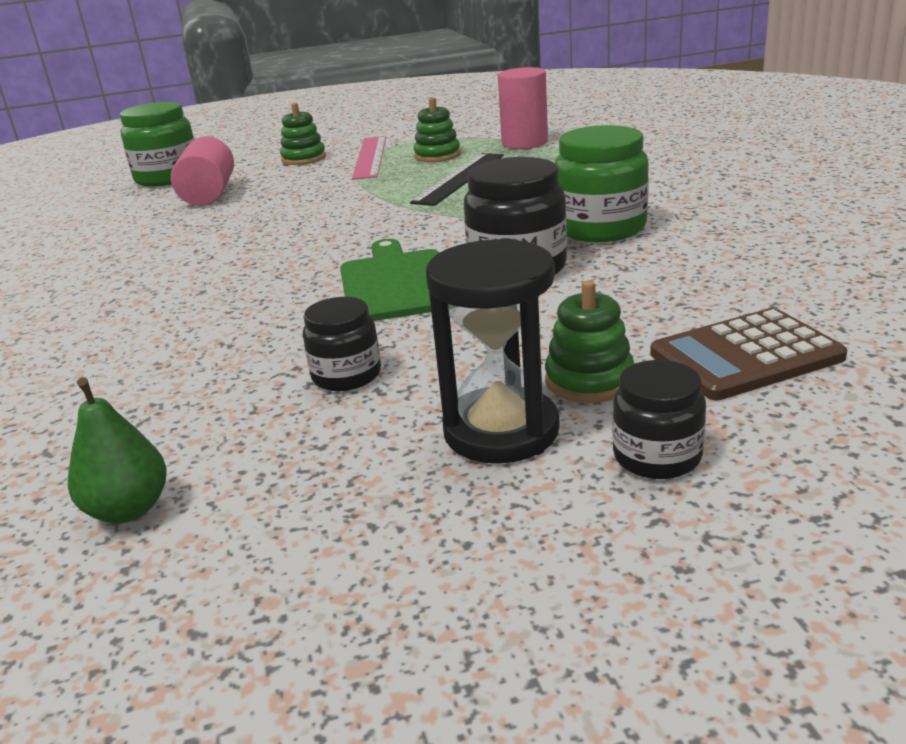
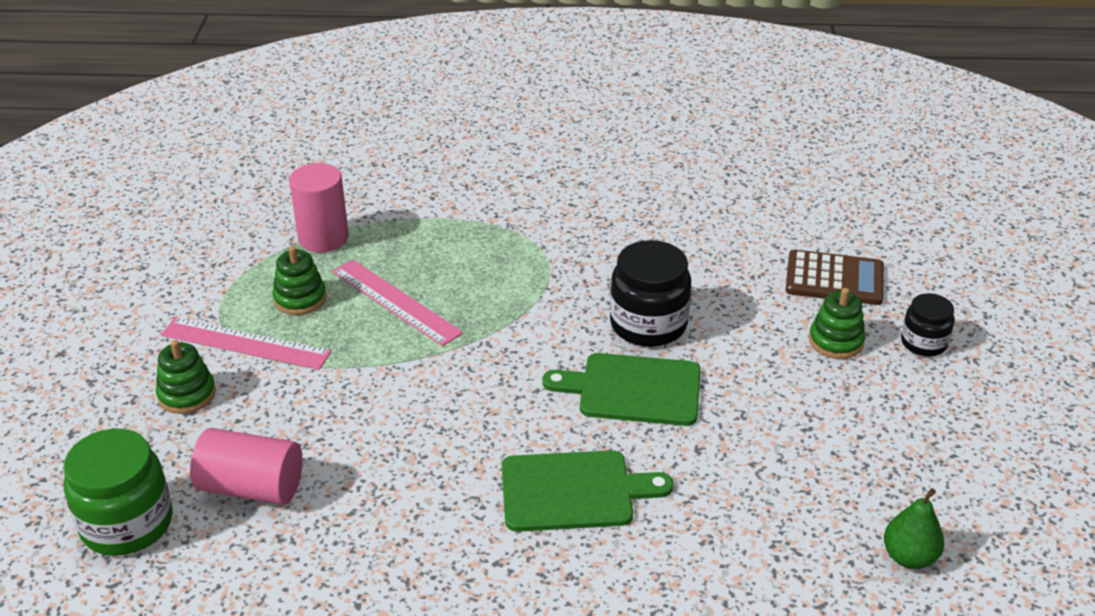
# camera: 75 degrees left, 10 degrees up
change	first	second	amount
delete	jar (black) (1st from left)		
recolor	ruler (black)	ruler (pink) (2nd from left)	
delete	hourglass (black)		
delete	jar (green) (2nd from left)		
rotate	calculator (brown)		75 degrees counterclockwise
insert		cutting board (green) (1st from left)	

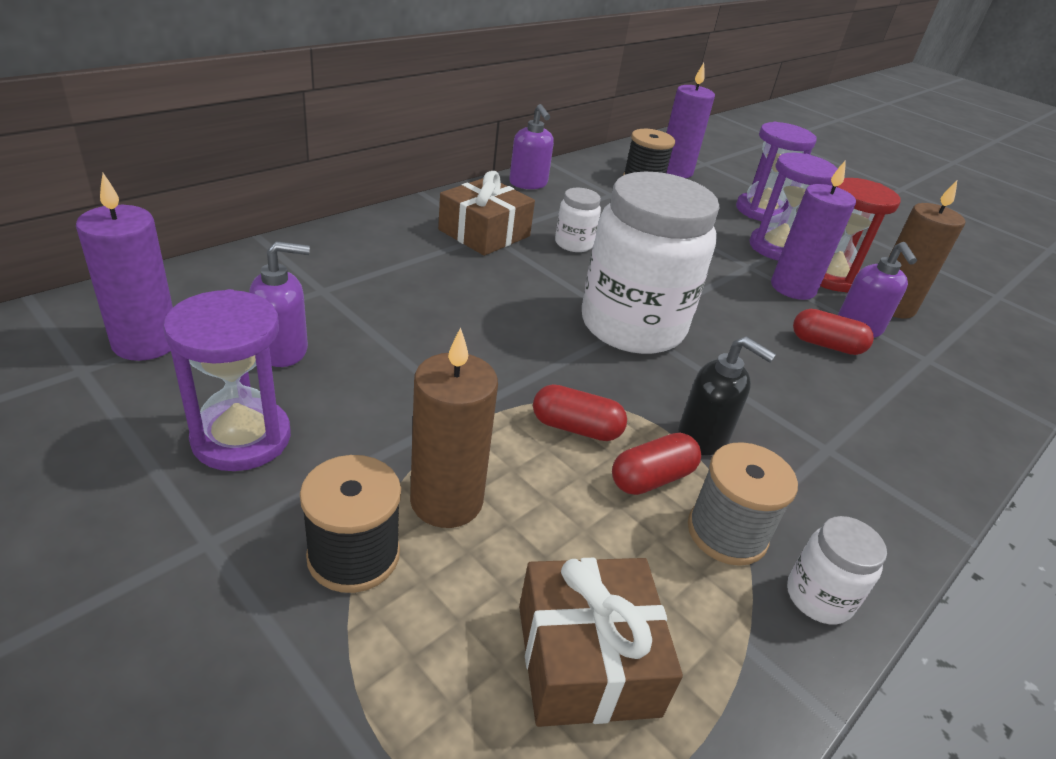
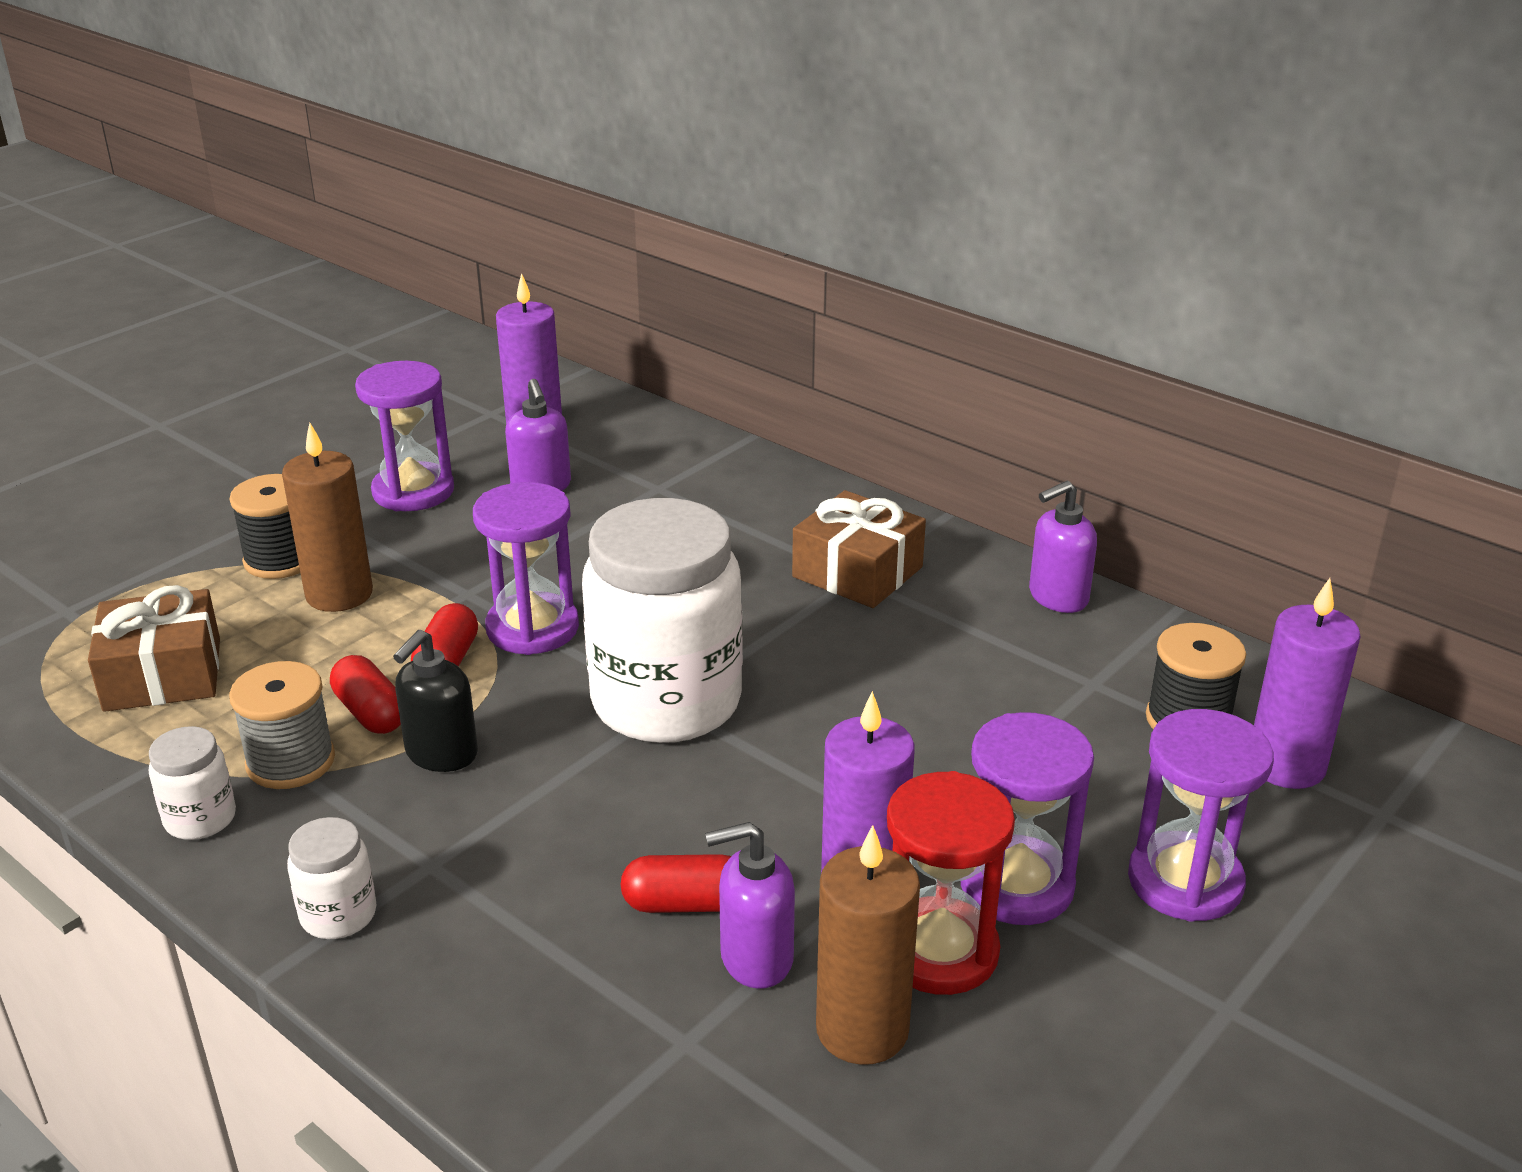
# camera: 90 degrees right, 5 degrees down
change	first	second	amount
move	jar (white) (1st from left in the first image)	jar (white) (2nd from left)	
rotate	capsule (red) (3rd from left)		75 degrees clockwise
insert		hourglass (purple) (2nd from left)	

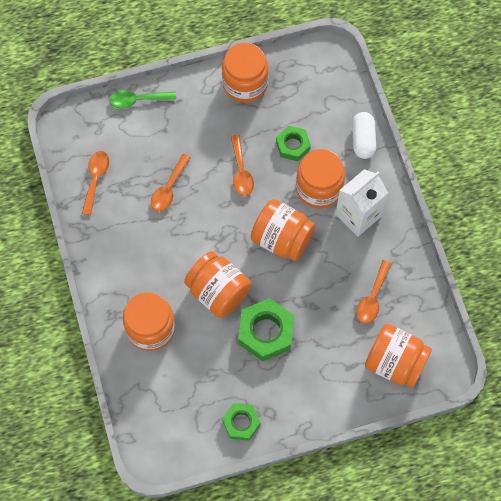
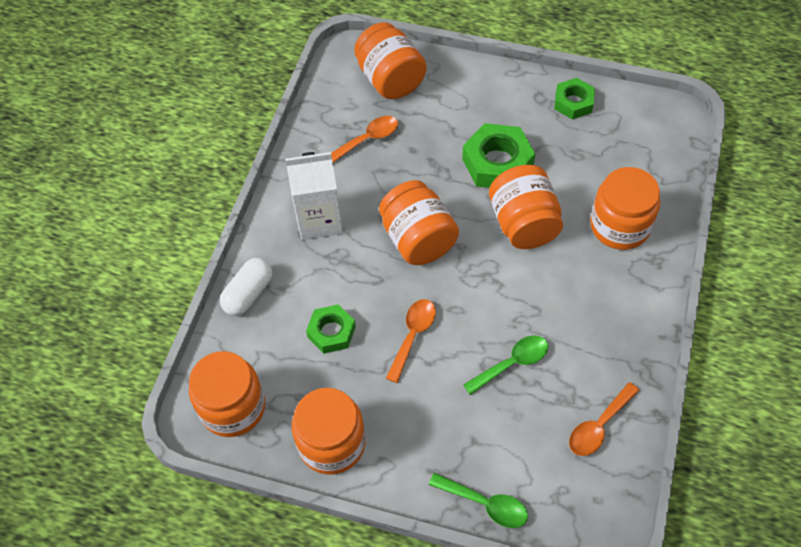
# camera: 145 degrees left, 10 degrees down
change	first	second	amount
recolor	spoon (orange) (2nd from left)	spoon (green) (2nd from left)	
move	jar (orange) (5th from left in the first image)	jar (orange) (1st from left)	

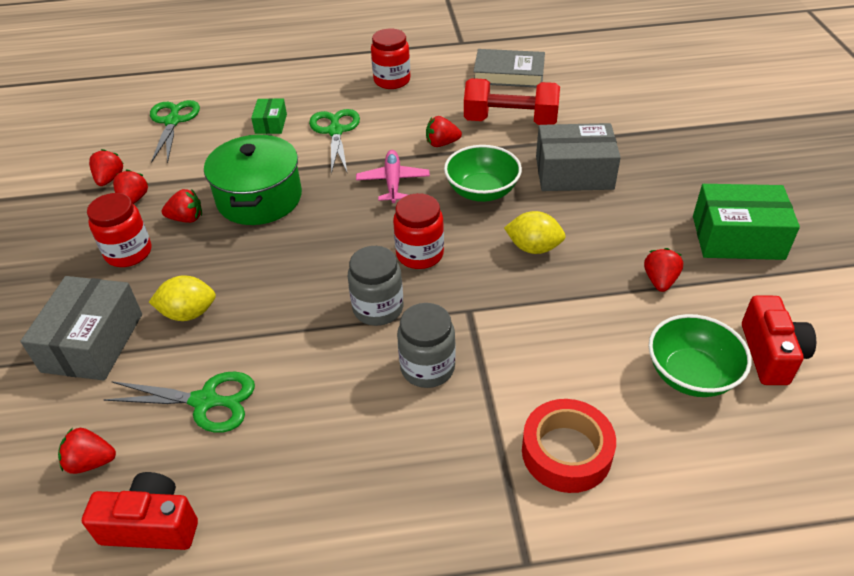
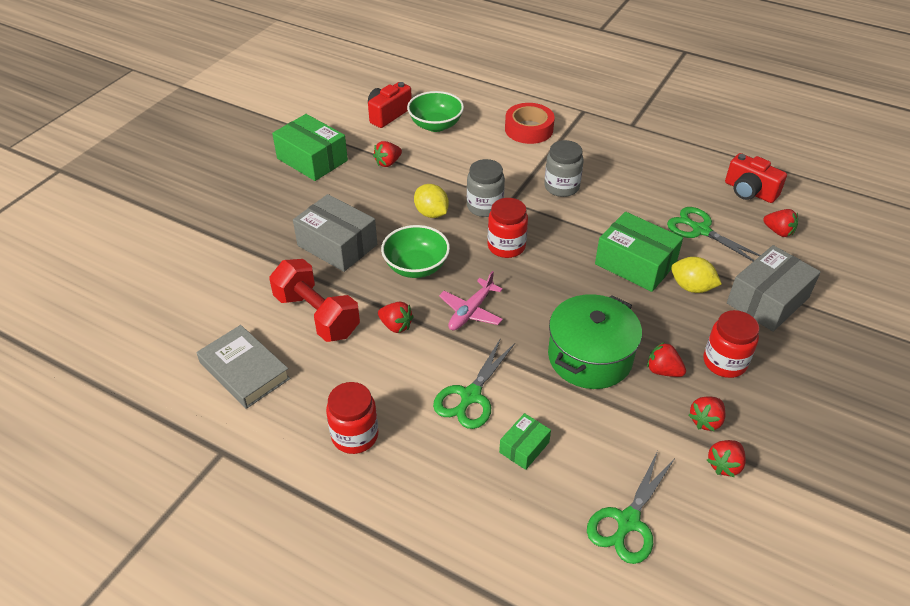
# camera: 145 degrees left, 0 degrees up
change	first	second	amount
move	jar (grey) (1st from left)		
insert		box (green) (3rd from left)	

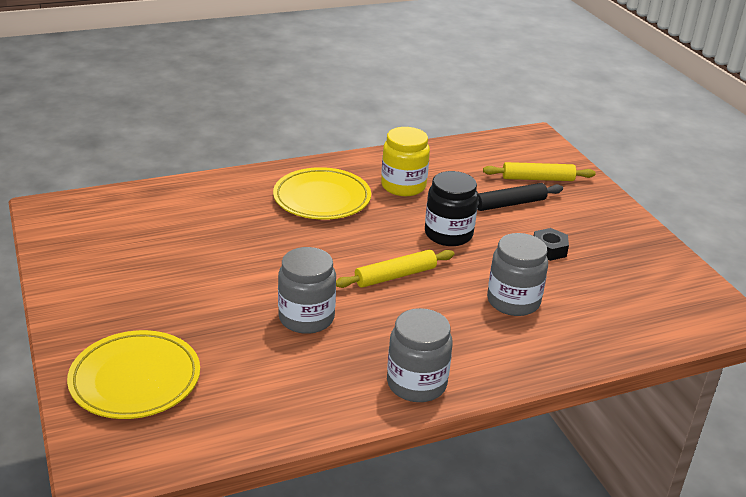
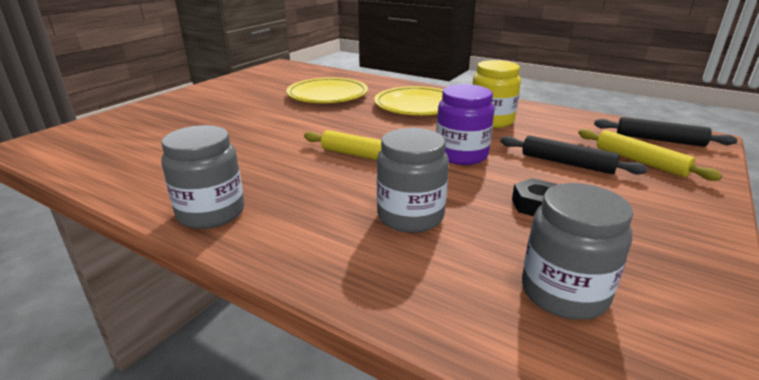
# camera: 55 degrees right, 5 degrees down
change	first	second	amount
move	plate (yellow) (1st from left)		
move	jar (grey) (1st from left in the first image)	jar (grey) (3rd from left)	
recolor	jar (black)	jar (purple)	
insert		rolling pin (black) (2nd from left)	

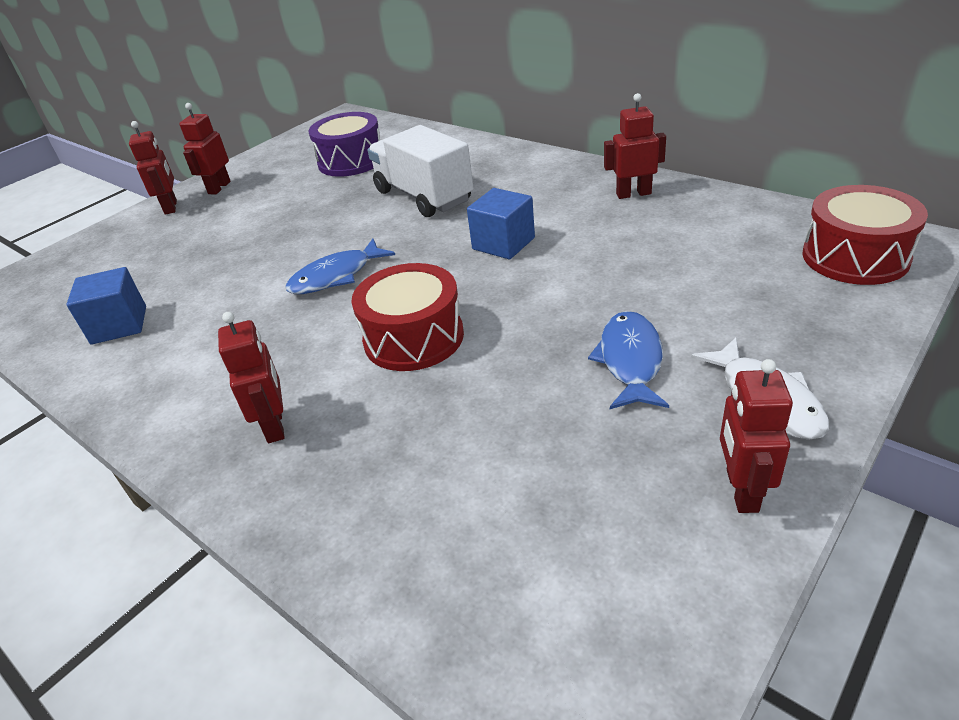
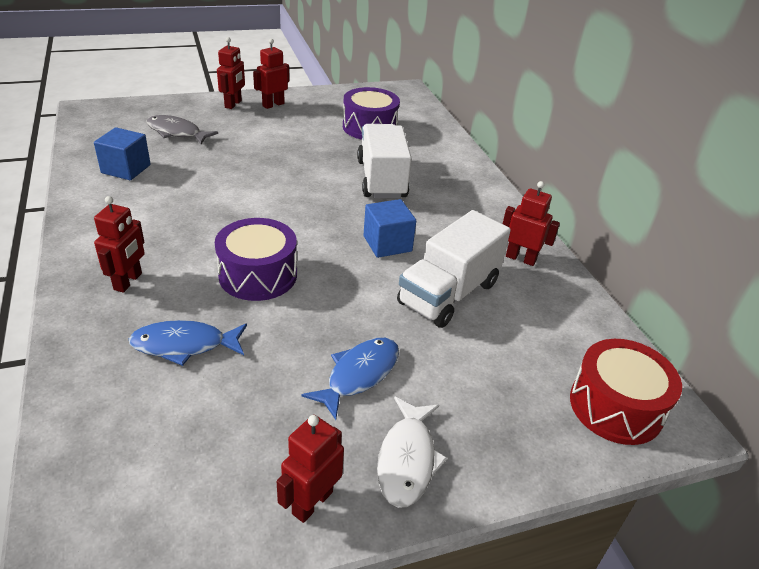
# camera: 25 degrees right, 0 degrees up
change	first	second	amount
move	fish (blue) (1st from left)		
recolor	drum (red) (1st from left)	drum (purple) (1st from left)	
insert		fish (grey)	
insert		truck (white) (2nd from left)	

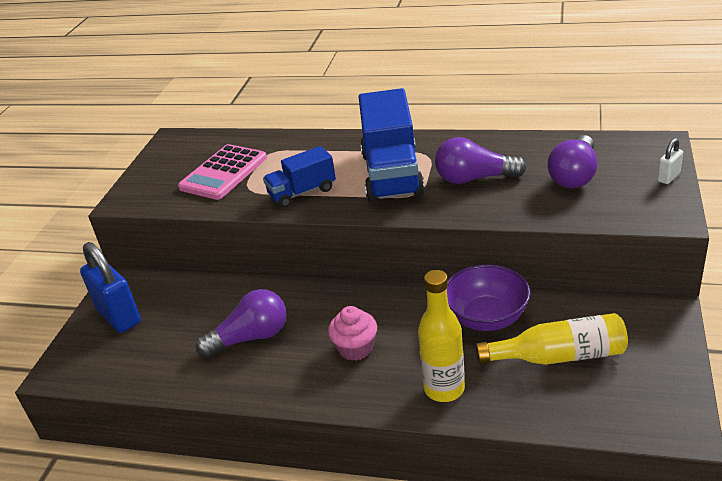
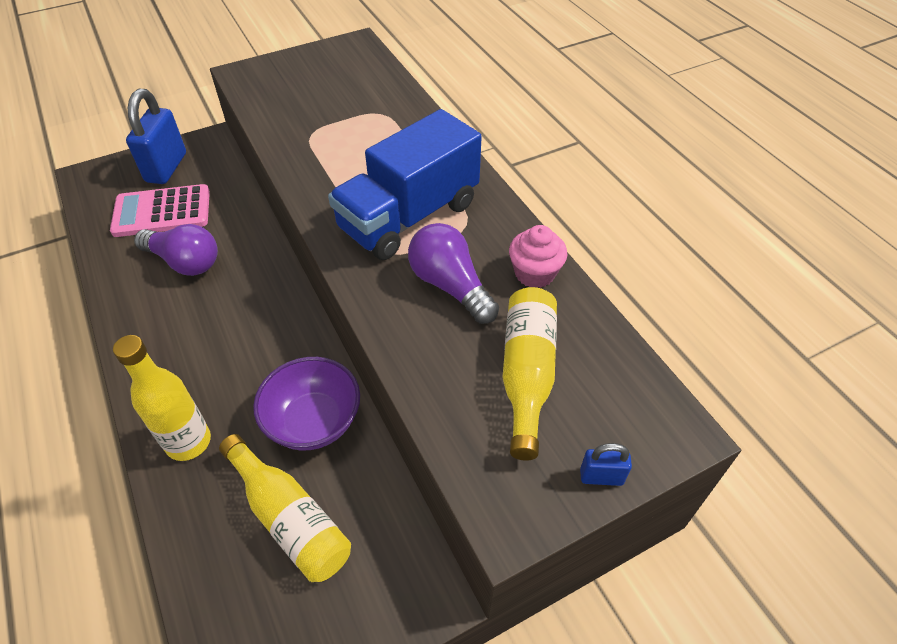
# camera: 45 degrees right, 15 degrees up
change	first	second	amount
move	calculator (pink)		
delete	truck (blue) (1st from left)		
move	cupcake (pink)		
replace	light bulb (purple) (3rd from left)	bottle (yellow) (3rd from left)	
recolor	padlock (white)	padlock (blue) (2nd from left)	

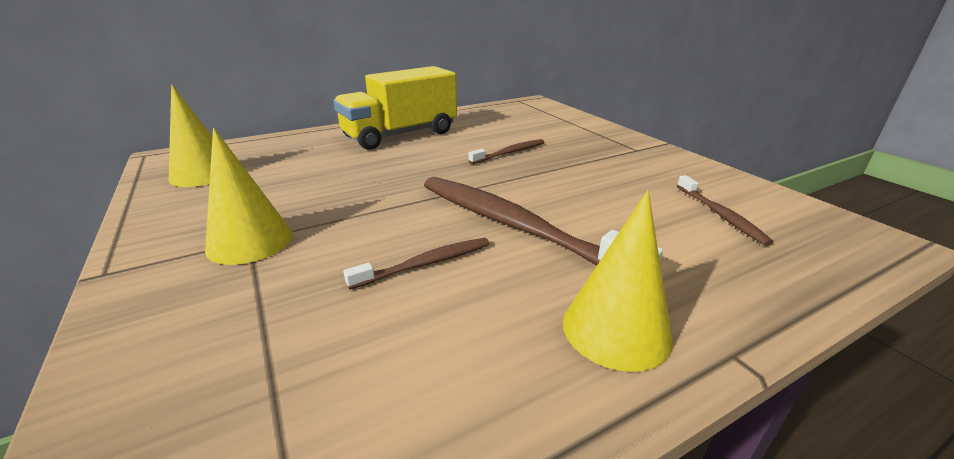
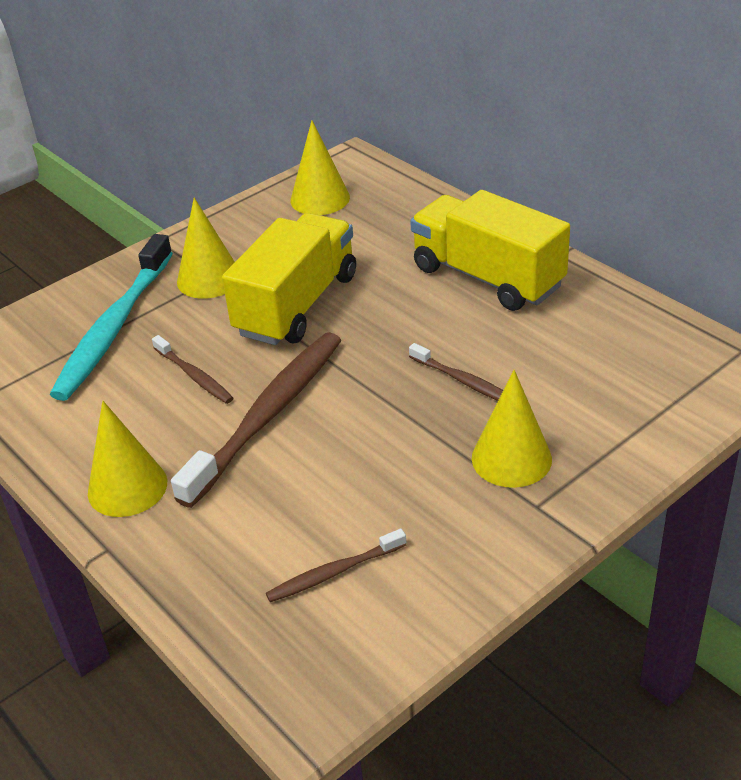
# camera: 80 degrees right, 10 degrees up
change	first	second	amount
insert		toothbrush (turquoise)	
insert		truck (yellow) (1st from left)	
insert		cone (yellow) (4th from left)	

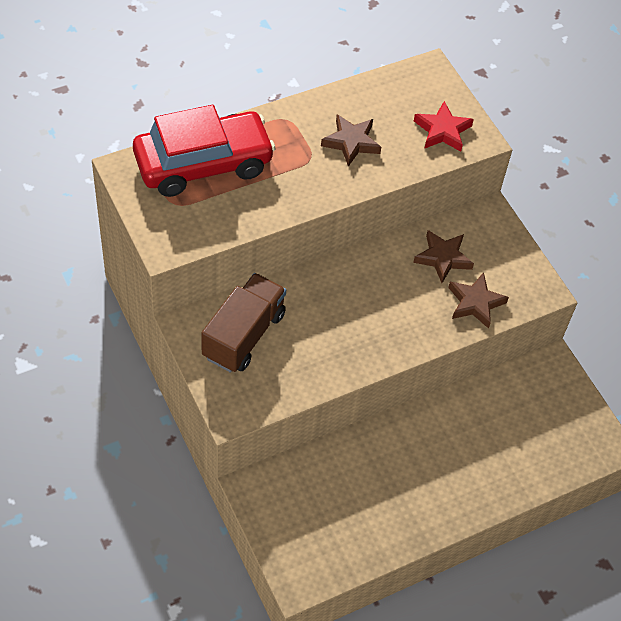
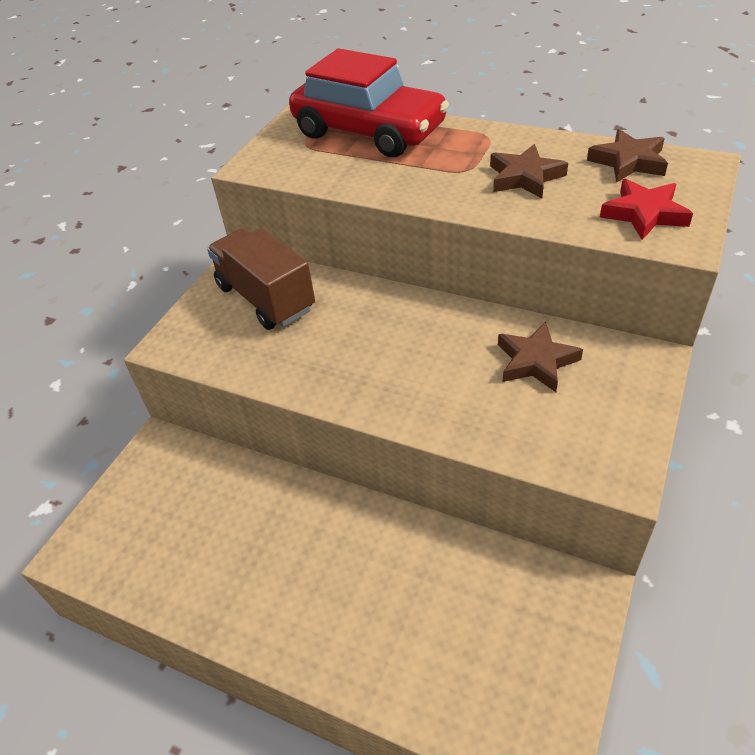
# camera: 60 degrees right, 10 degrees down
change	first	second	amount
rotate	truck (brown)		120 degrees counterclockwise
move	star (brown) (3rd from left)		

